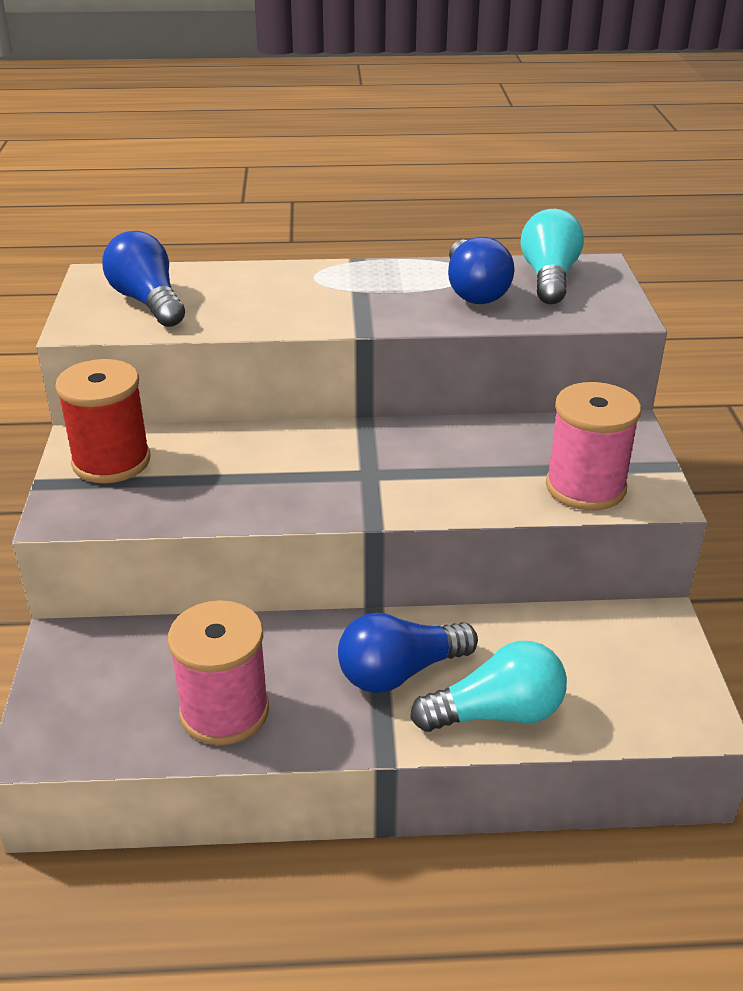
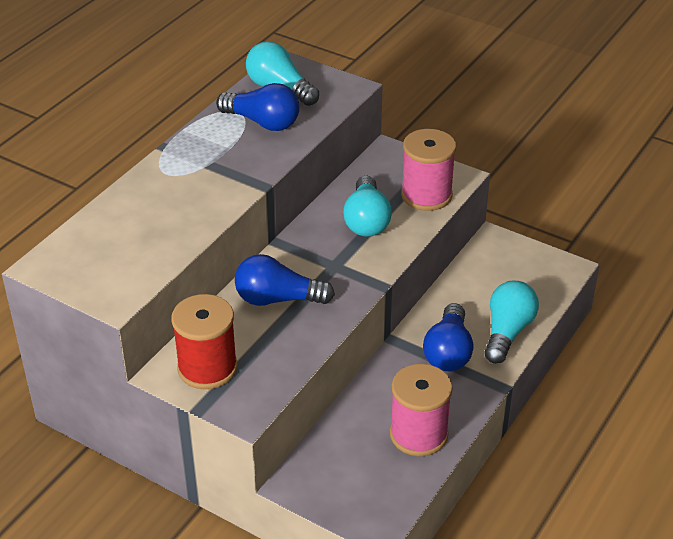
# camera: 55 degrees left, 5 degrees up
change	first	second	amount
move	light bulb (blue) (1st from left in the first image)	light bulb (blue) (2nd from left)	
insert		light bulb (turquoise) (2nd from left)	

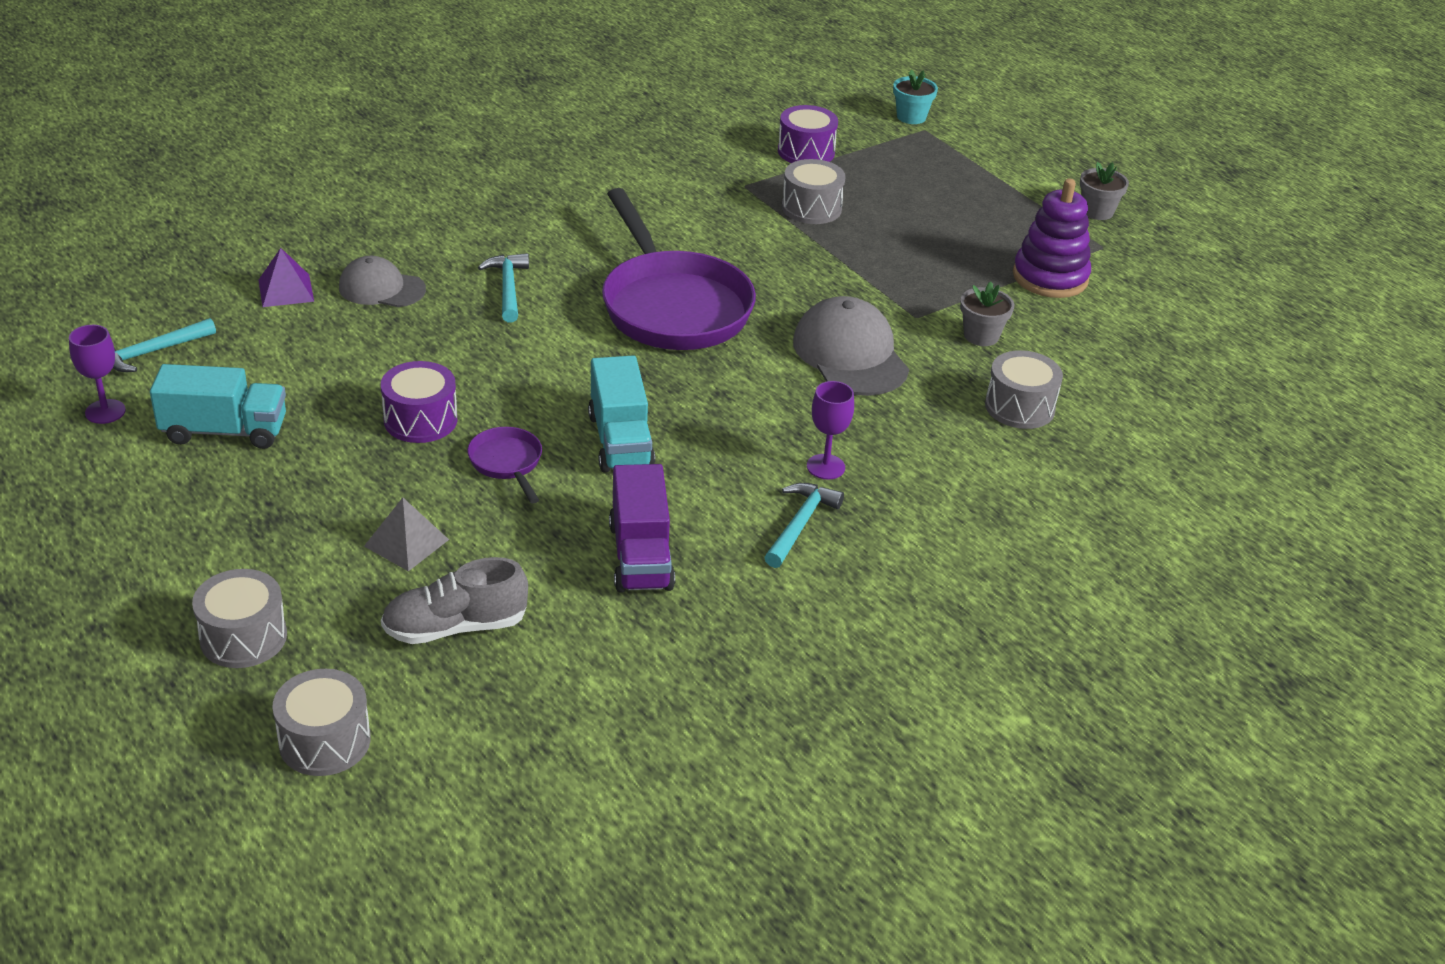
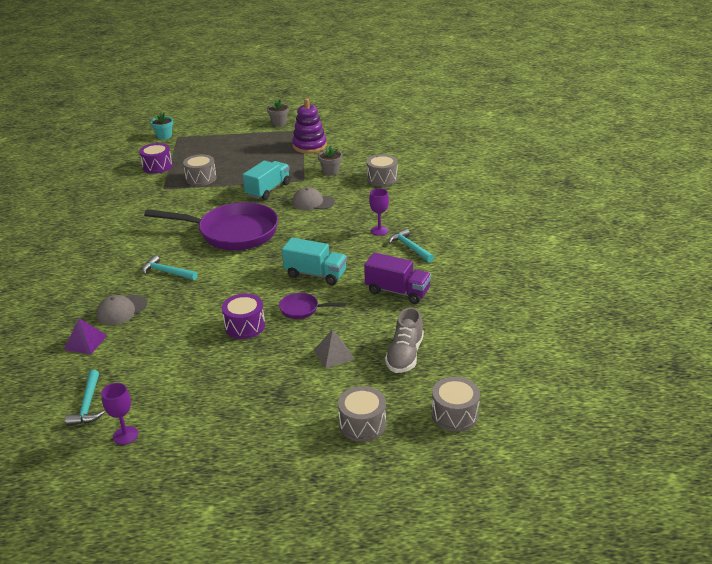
# camera: 55 degrees left, 5 degrees down
change	first	second	amount
move	truck (turquoise) (1st from left)		
resize	cap (grey) (2nd from left)		x0.65

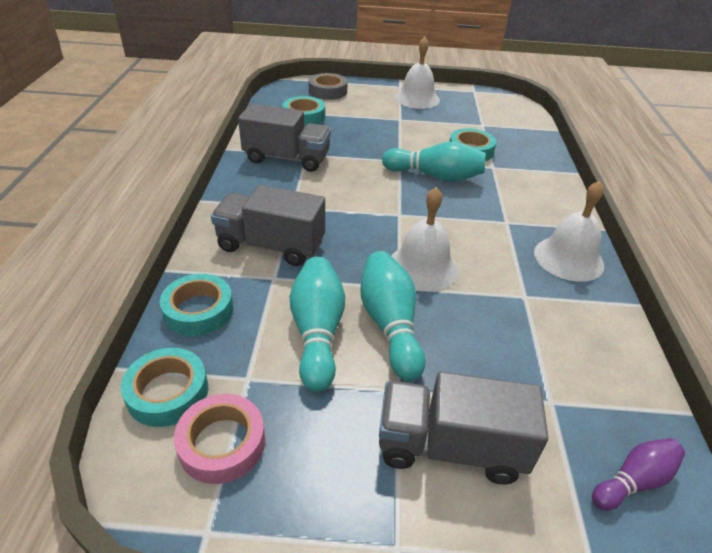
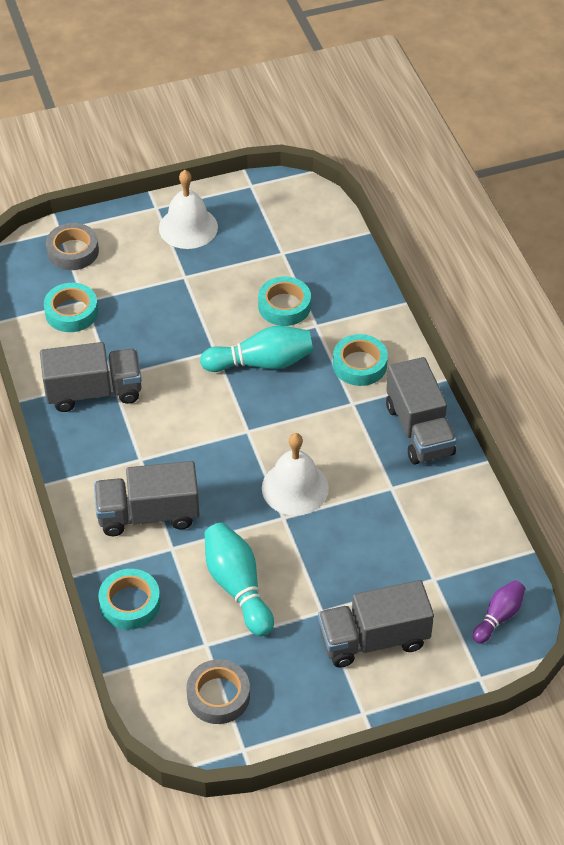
# camera: 20 degrees left, 10 degrees up
change	first	second	amount
move	tape (turquoise) (1st from left in the first image)	tape (turquoise) (4th from left)	
recolor	tape (pink)	tape (grey) (2nd from left)	
delete	bowling pin (turquoise) (2nd from left)		
replace	bell (white) (3rd from left)	truck (grey) (4th from left)	

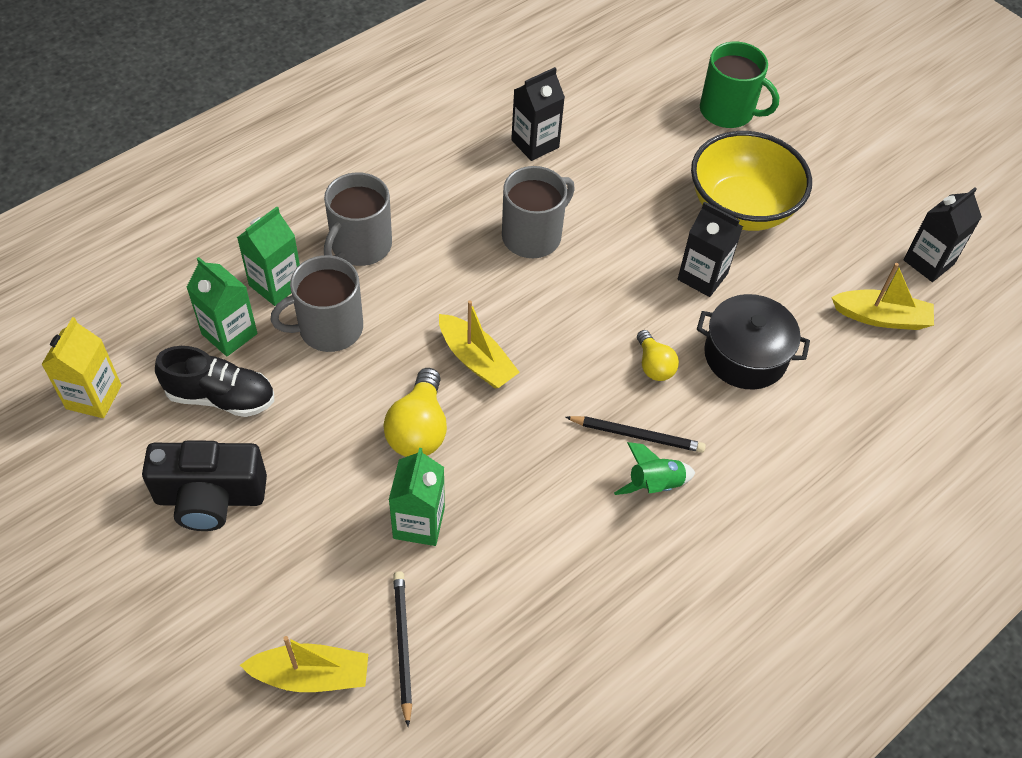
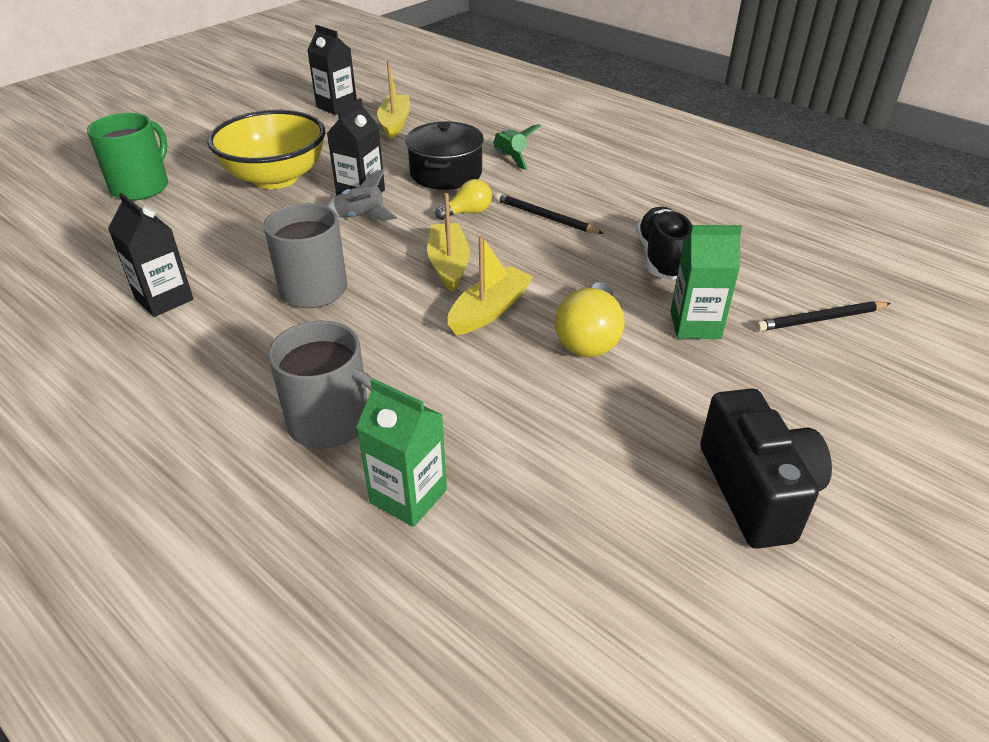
# camera: 95 degrees left, 15 degrees down
change	first	second	amount
delete	carton (yellow)		
move	shoe (black)		
delete	carton (green) (1st from left)		
move	boat (yellow) (1st from left in the first image)	boat (yellow) (2nd from left)	
delete	mug (grey) (1st from left)		
rotate	light bulb (yellow) (1st from left in the first image)	light bulb (yellow) (2nd from left)	105 degrees clockwise
rotate	pencil (black) (2nd from left in the first image)	pencil (black) (1st from left)	60 degrees counterclockwise
move	rocket (green)		
insert		rocket (grey)	

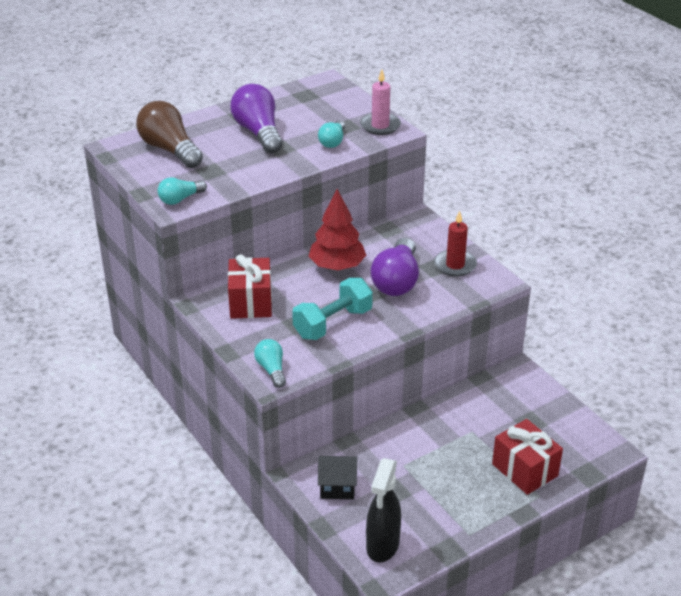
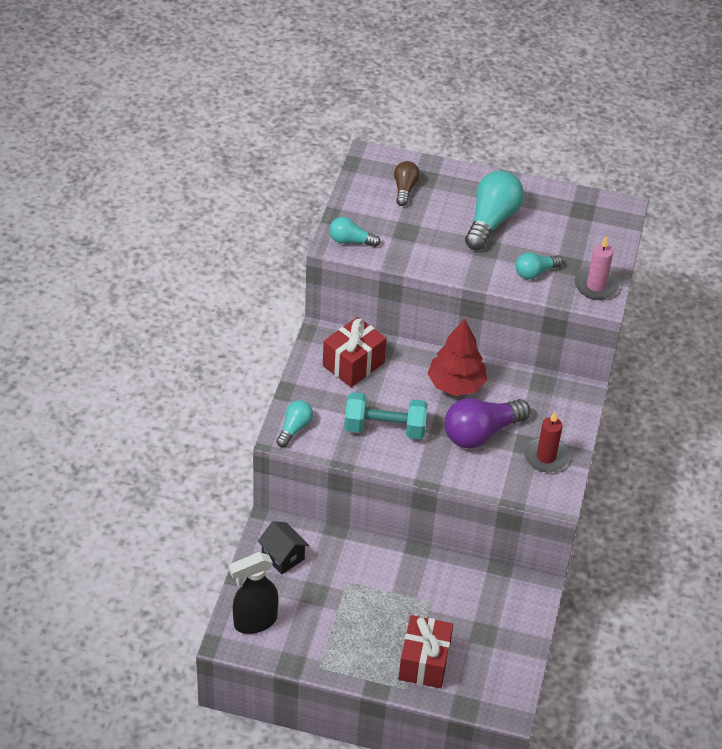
# camera: 45 degrees right, 10 degrees up
change	first	second	amount
resize	light bulb (brown)		x0.55
recolor	light bulb (purple) (1st from left)	light bulb (turquoise) (3rd from left)	

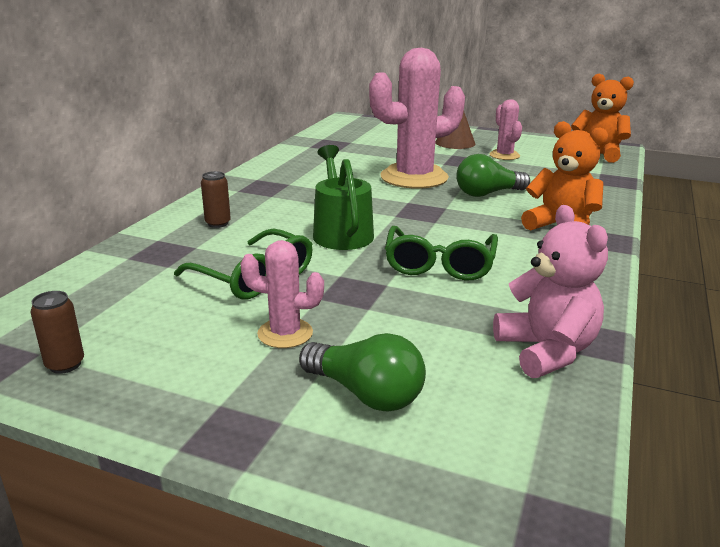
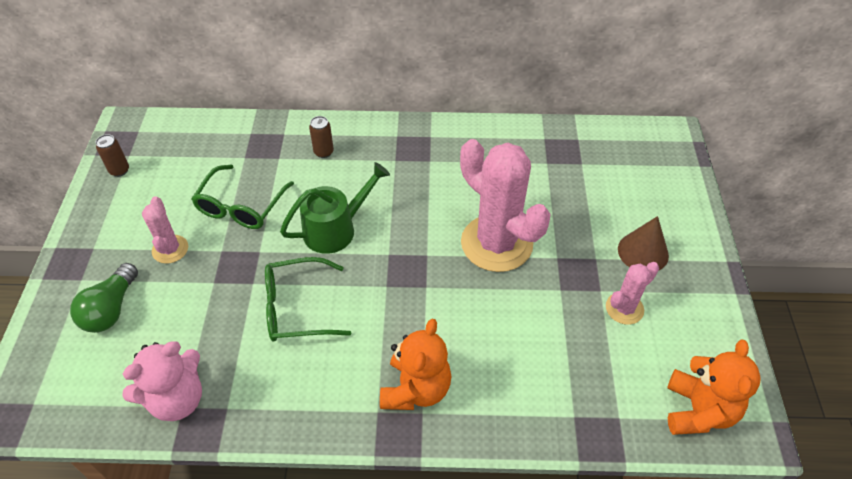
# camera: 70 degrees right, 25 degrees up
change	first	second	amount
delete	light bulb (green) (2nd from left)		

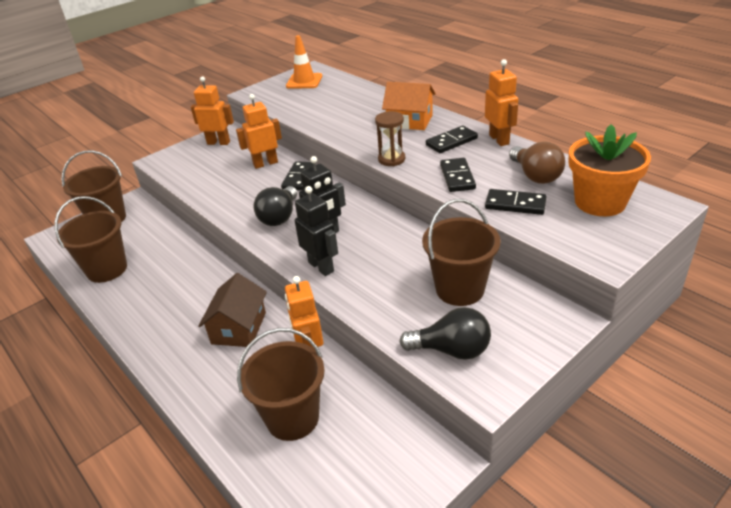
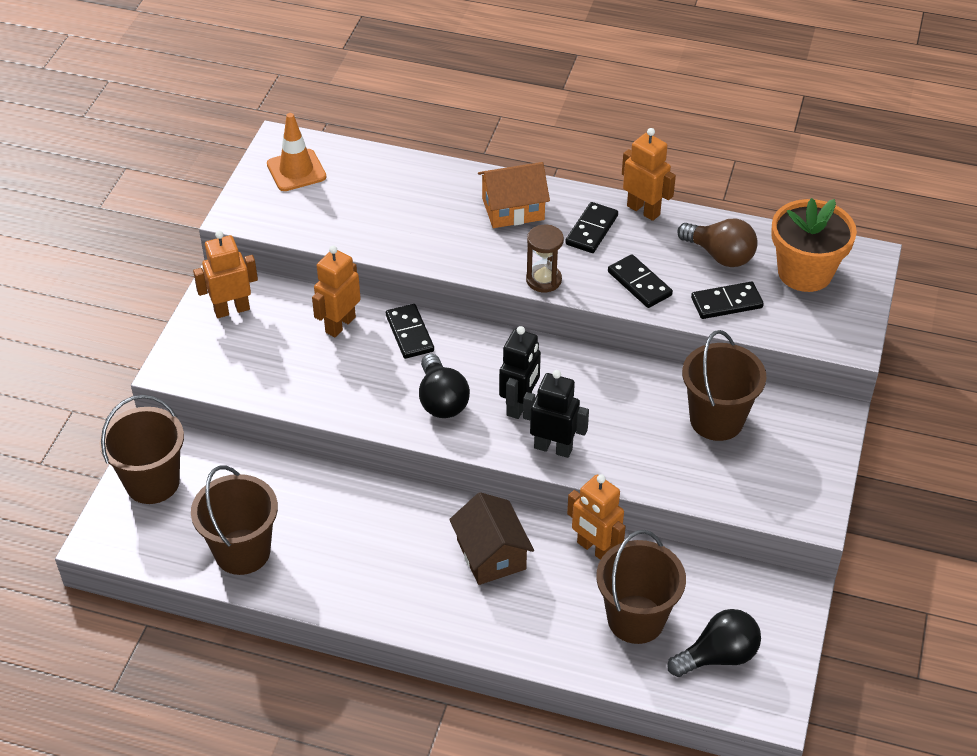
# camera: 35 degrees left, 10 degrees up
change	first	second	amount
move	light bulb (black) (2nd from left)		

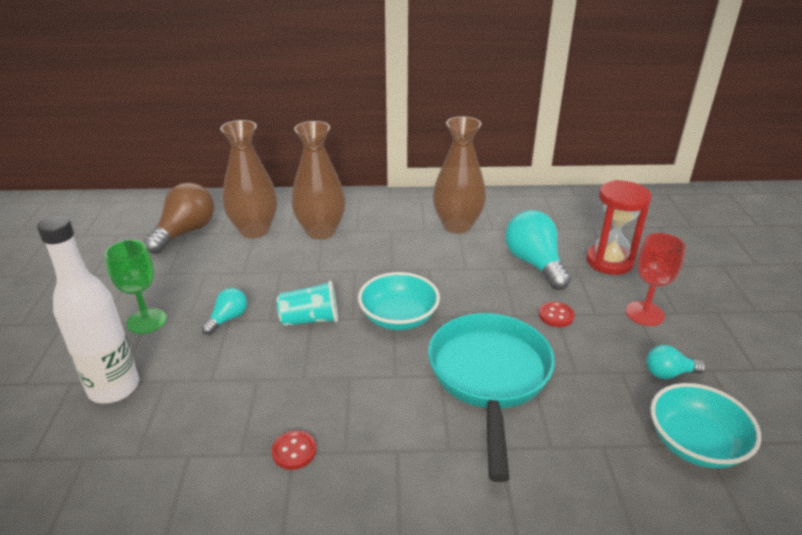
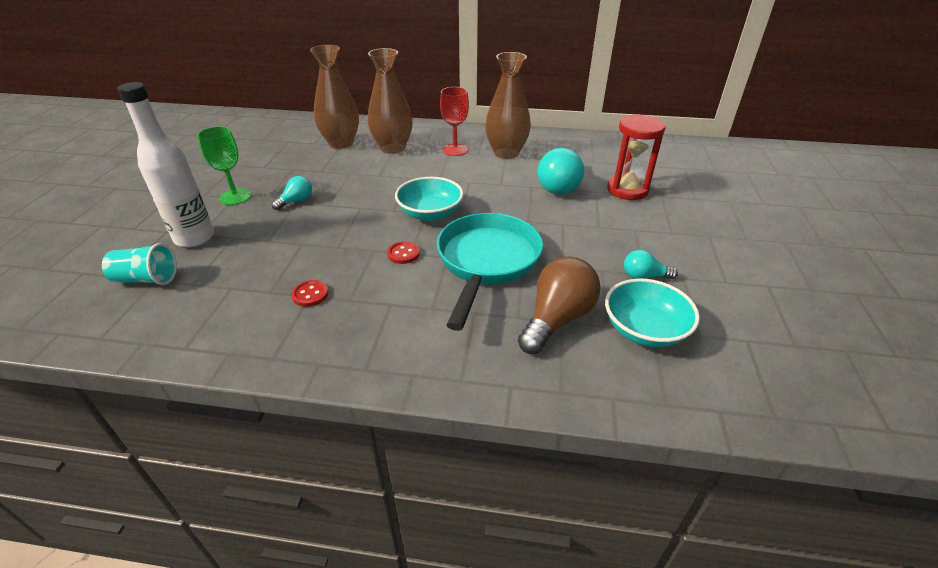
# camera: 10 degrees right, 5 degrees up
change	first	second	amount
move	light bulb (brown)		
move	cup (turquoise)		
rotate	light bulb (turquoise) (2nd from left)		150 degrees counterclockwise
move	button (red) (2nd from left)		
move	goblet (red)		

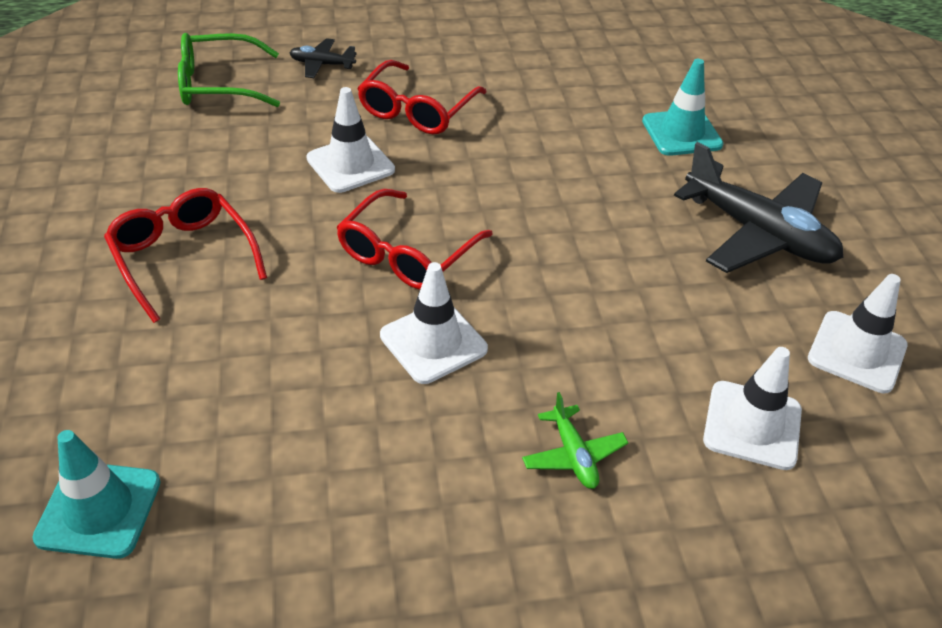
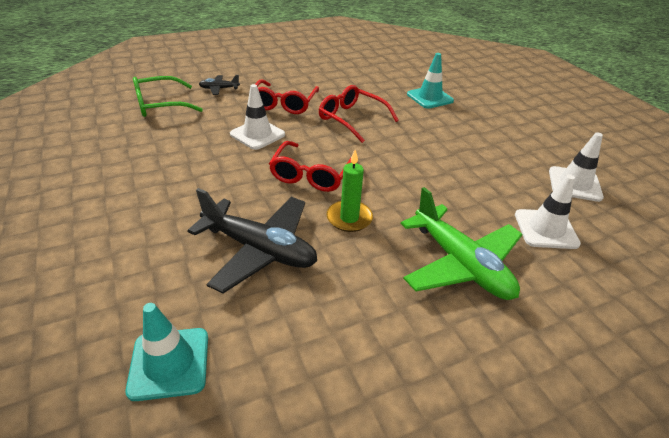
# camera: 15 degrees left, 5 degrees down
change	first	second	amount
move	glasses (red) (1st from left in the first image)	glasses (red) (3rd from left)	
replace	traffic cone (white) (2nd from left)	candle (green)	
resize	plane (green)		x2.14
move	plane (black) (2nd from left)		

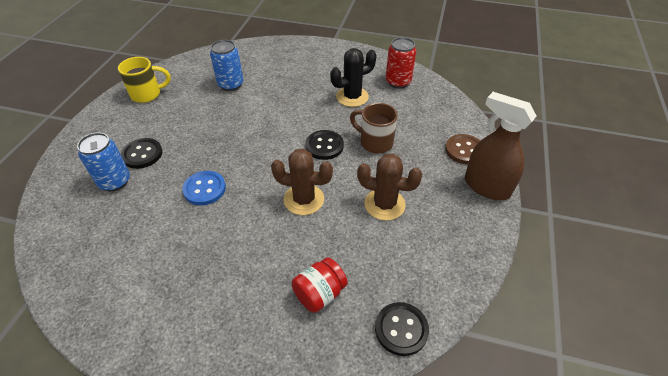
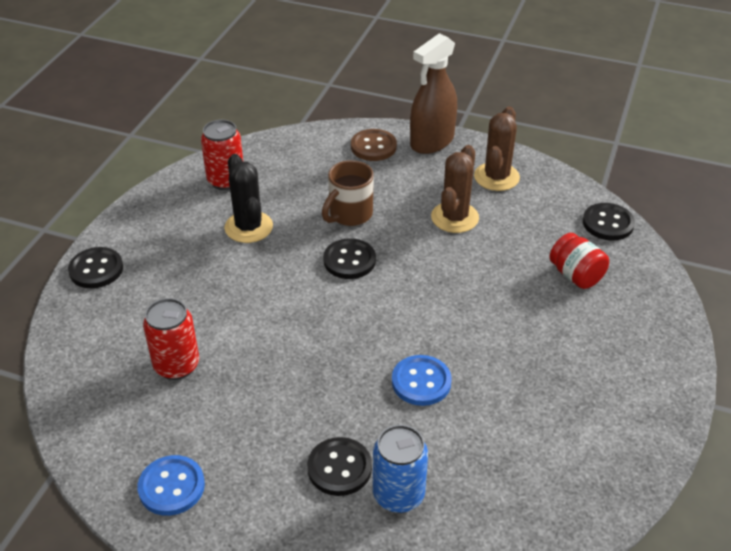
# camera: 85 degrees left, 5 degrees down
change	first	second	amount
replace	mug (yellow)	button (blue) (1st from left)	
recolor	can (blue) (2nd from left)	can (red) (1st from left)	
move	cactus (brown) (1st from left in the first image)	cactus (brown) (2nd from left)	
insert		button (black) (1st from left)	

